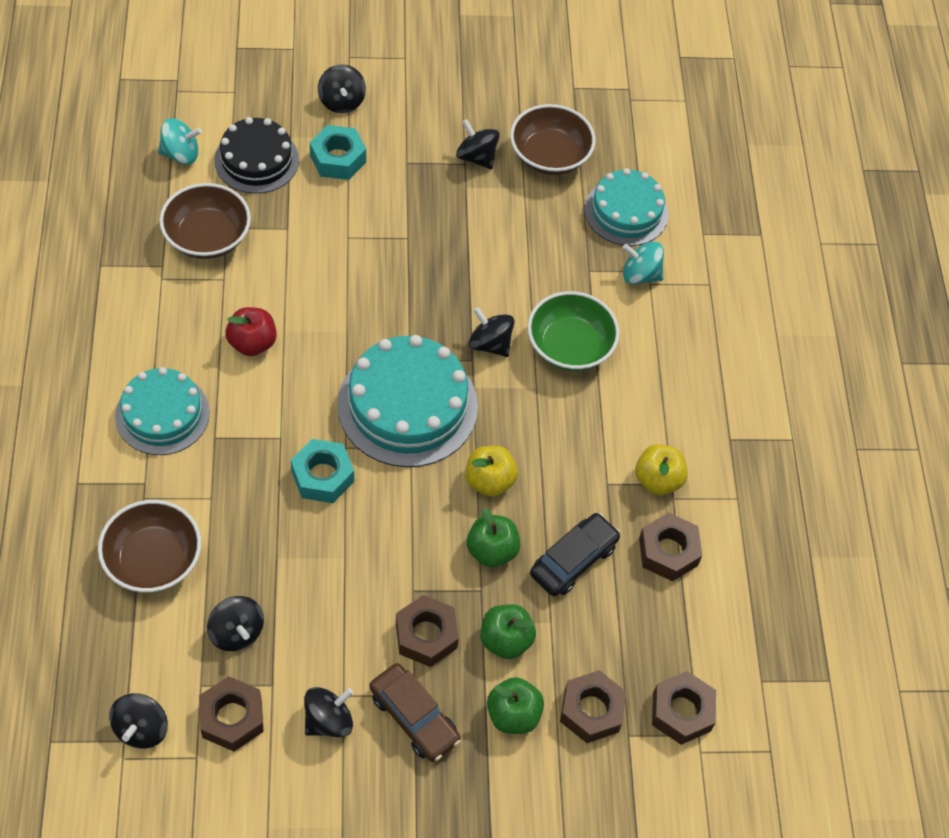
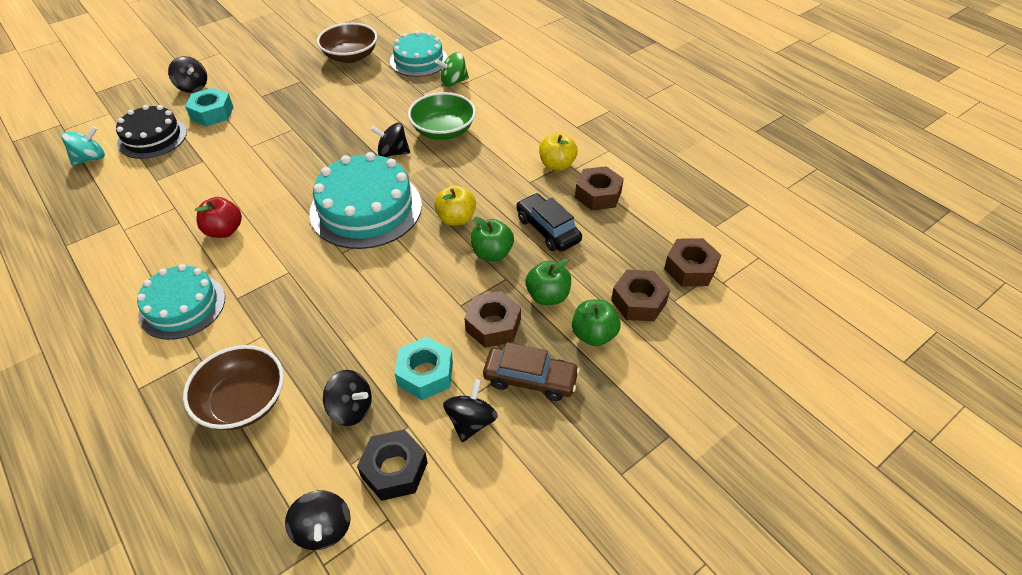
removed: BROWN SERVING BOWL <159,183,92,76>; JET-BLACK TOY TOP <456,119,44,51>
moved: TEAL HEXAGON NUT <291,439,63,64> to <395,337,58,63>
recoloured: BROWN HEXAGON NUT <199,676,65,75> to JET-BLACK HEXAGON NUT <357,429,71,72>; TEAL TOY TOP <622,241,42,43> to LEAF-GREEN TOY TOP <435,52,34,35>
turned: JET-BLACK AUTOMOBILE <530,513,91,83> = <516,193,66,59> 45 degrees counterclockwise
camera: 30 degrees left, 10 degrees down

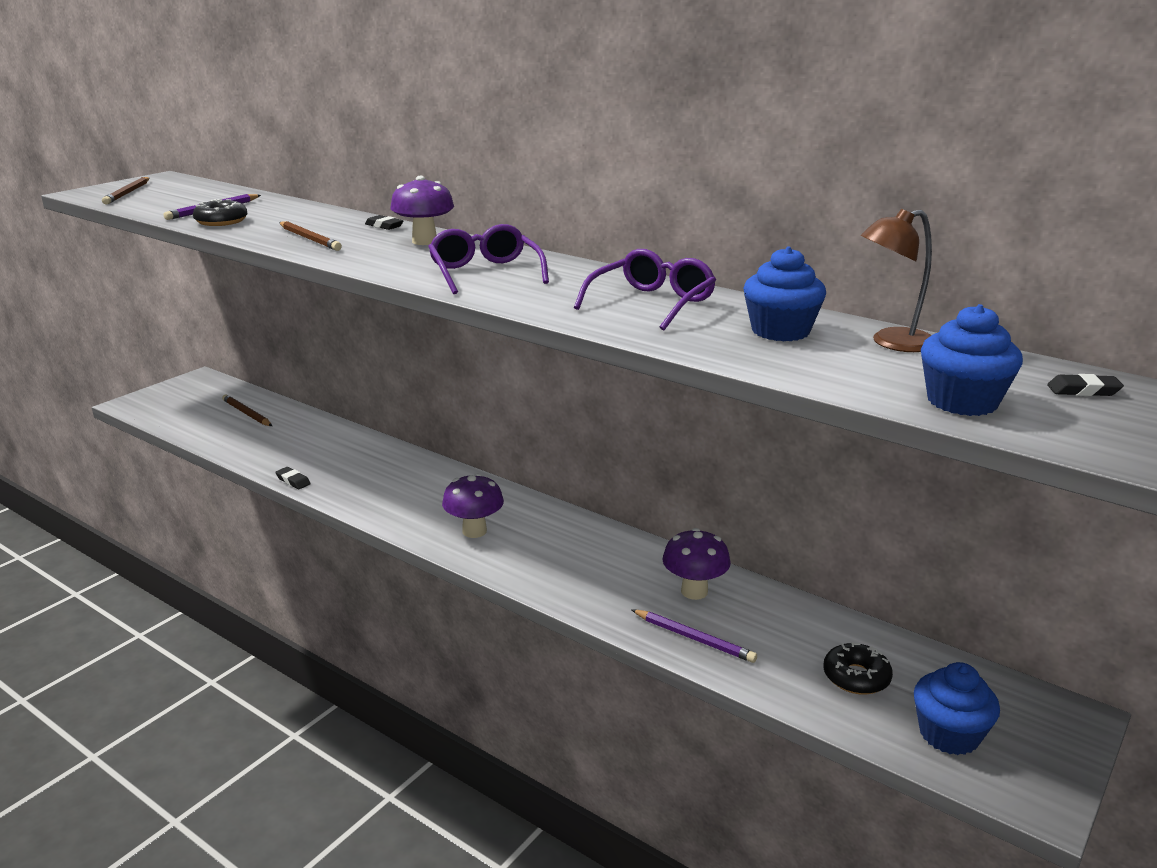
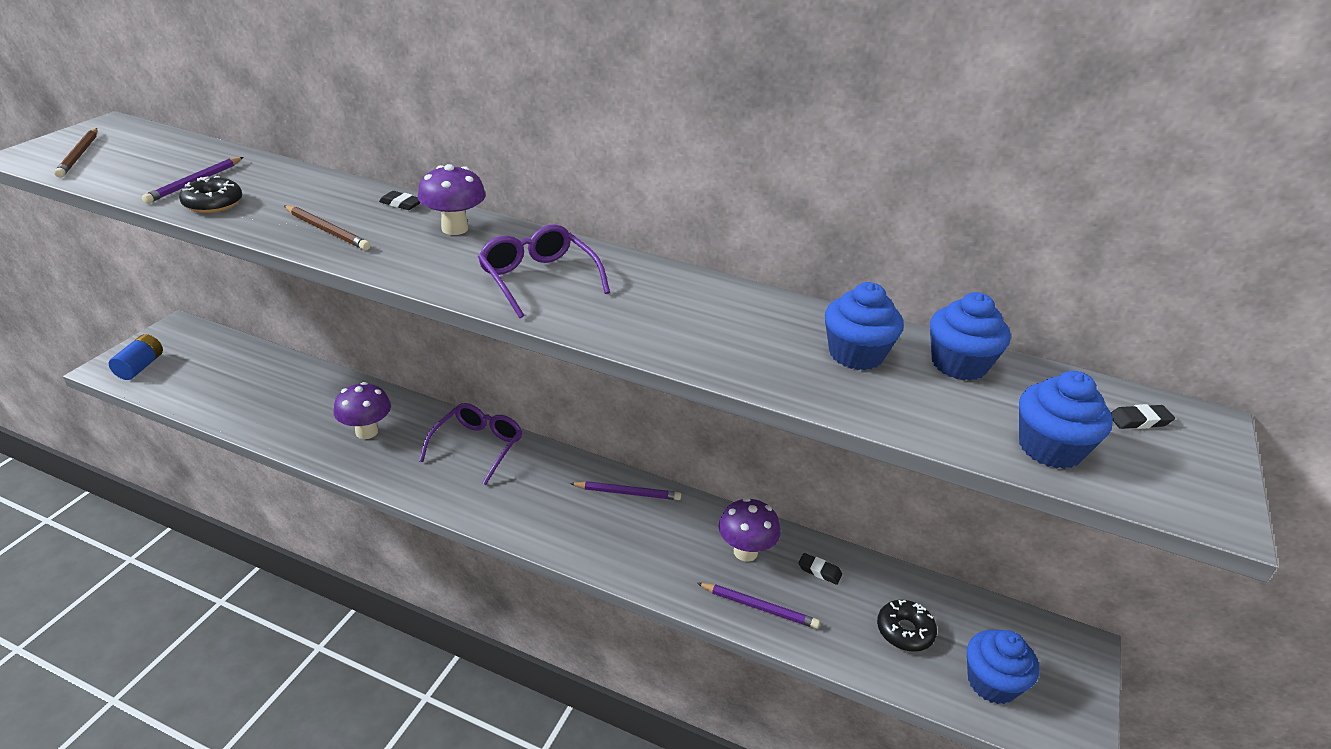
removed: BROWN LEAD PENCIL <222,394,50,32>
added: ROYAL BLUE AA BATTERY <109,334,54,46>; VIOLET LEAD PENCIL <569,481,112,19>
moved: VIOLET TOADSTOOL <442,473,62,65> to <333,382,58,57>; VIOLET EYEGLASSES <574,249,142,81> to <419,403,104,82>; JET-BLACK ERASER <276,467,35,22> to <799,553,43,32>
replaced: BROWN DESK LAMP <861,209,71,143> to ROYAL BLUE CUPCAKE <930,292,81,89>
camera: 15 degrees left, 10 degrees up

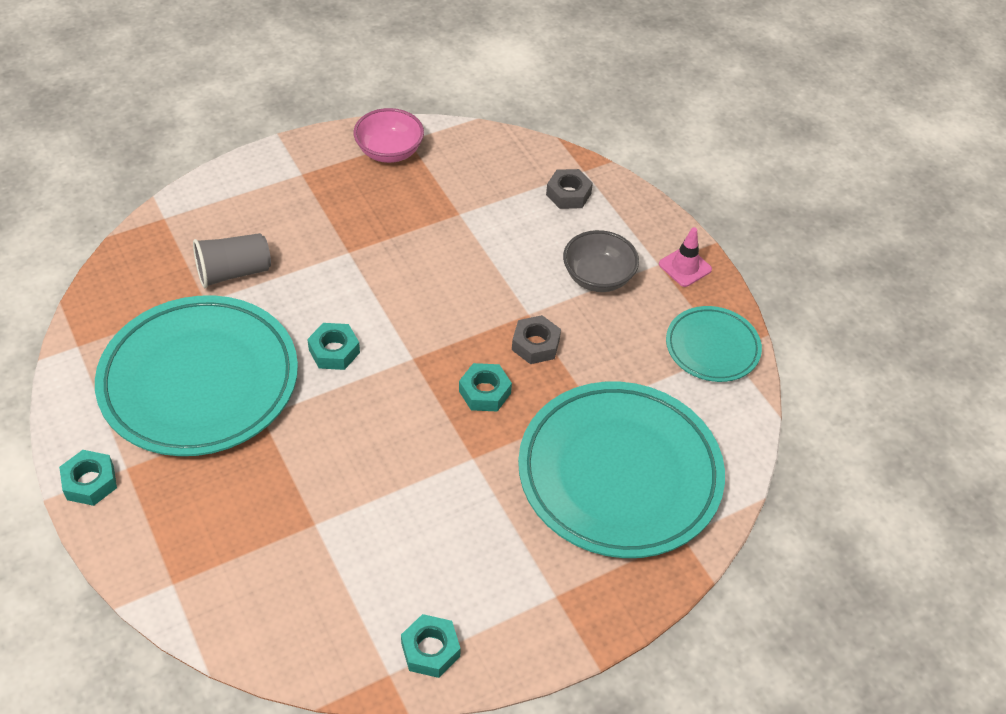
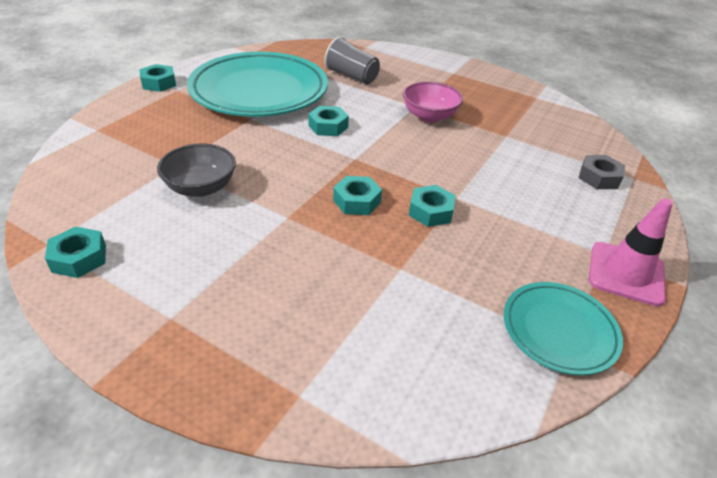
removed: TEAL DINNER PLATE <518,382,207,176>
moved: GRAY SERVING BOWL <563,230,76,62> to <157,144,79,53>; PINK SERVING BOWL <354,108,70,55> to <403,82,60,41>
recoloured: GRAY HEXAGON NUT <512,315,49,49> to TEAL HEXAGON NUT <409,185,47,42>
resized: PINK SAFETY CONE <659,227,53,60> = <589,198,84,109> x1.50
camera: 60 degrees right, 10 degrees down

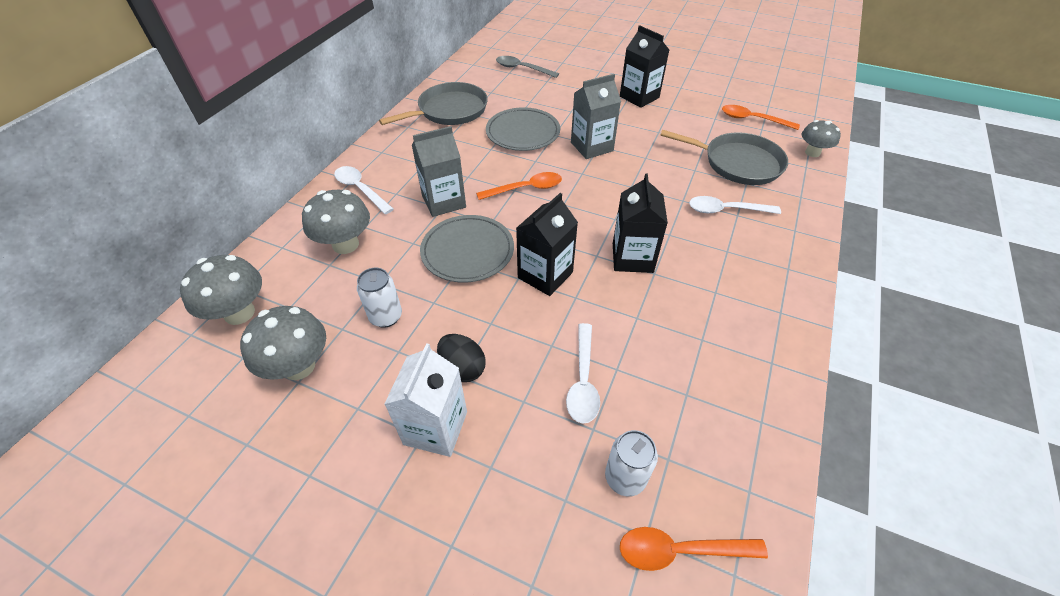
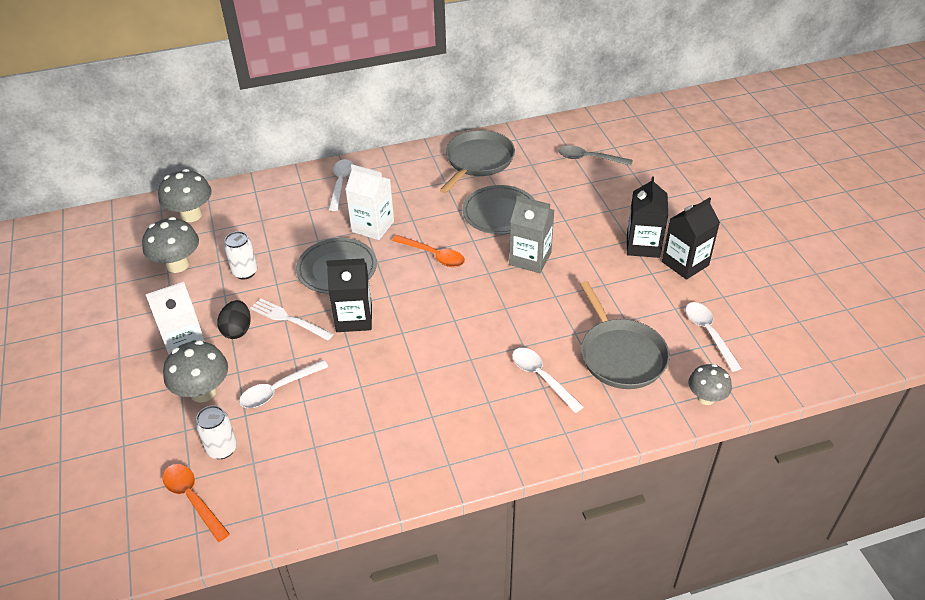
added: PURE WHITE TABLE FORK <250,298,83,43>
moved: GRAY TOADSTOOL <302,190,68,64> to <163,340,65,63>; JET-BLACK MILK CARTON <613,173,55,100> to <662,197,58,83>
recoloured: GRAY MILK CARTON <412,126,54,91> to PURE WHITE MILK CARTON <345,164,49,76>; ORANGE SPOON <722,105,78,25> to PURE WHITE SPOON <685,302,57,70>
turned: GRAY SKILLET <379,82,109,43> = <440,130,75,63> 75 degrees counterclockwise; GRAY SPOON <496,56,63,22> = <558,145,75,21> 60 degrees counterclockwise
camera: 50 degrees right, 5 degrees down

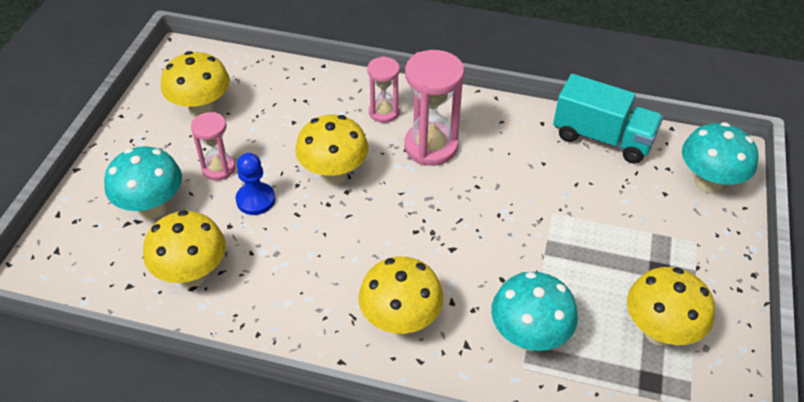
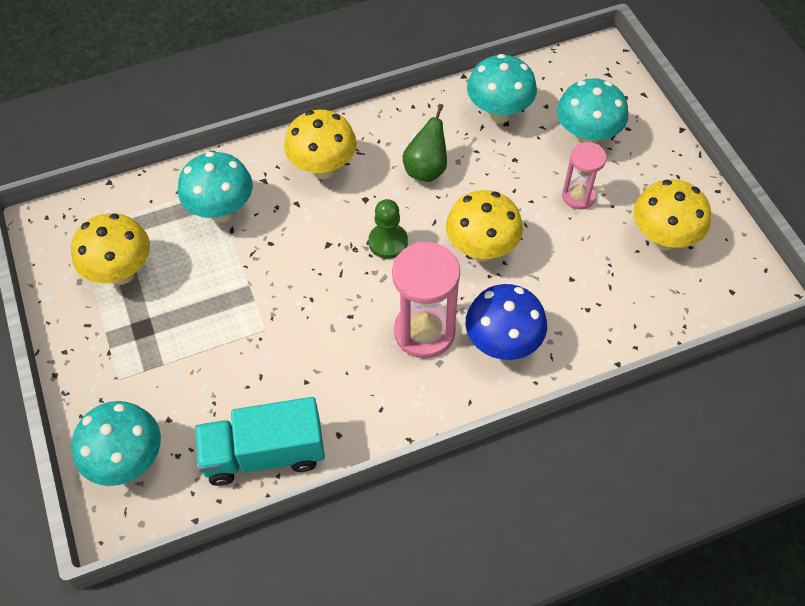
removed: ROYAL BLUE CHESS PAWN <236,153,39,62>
added: LEAF-GREEN CHESS PAWN <368,199,40,60>; LEAF-GREEN PEAR <403,104,44,78>
replaced: PINK SAND TIMER <367,56,33,67> to ROYAL BLUE TOADSTOOL <466,284,81,76>
recoloured: GOLDEN TOADSTOOL <143,210,83,77> to TEAL TOADSTOOL <467,54,70,70>
camera: 145 degrees right, 10 degrees up

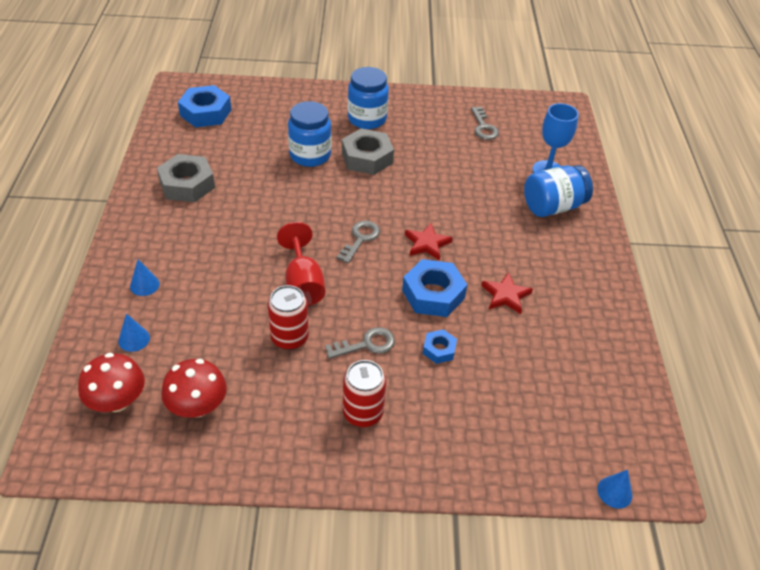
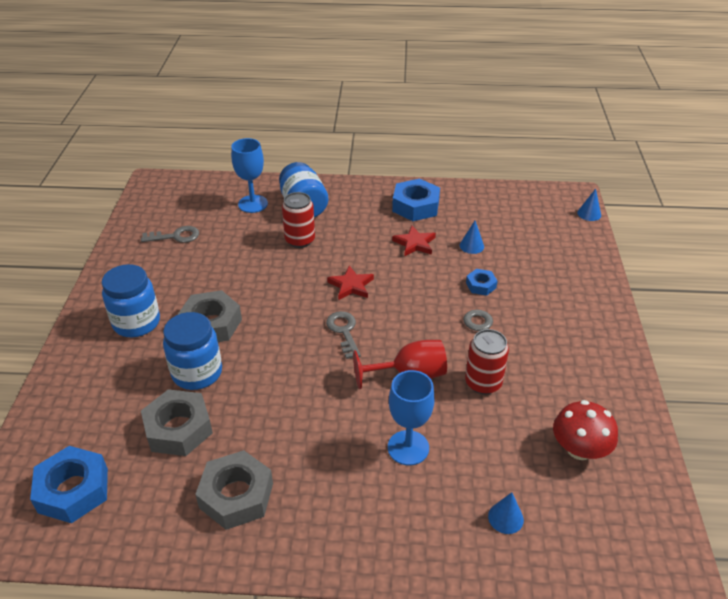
removed: SCARLET TOADSTOOL <78,353,67,59>
added: GRAY HEXAGON NUT <141,389,72,67>; ROYAL BLUE WINE GLASS <388,370,47,95>
moved: SCARLET TIN <343,360,43,67> to <282,192,33,56>; ROYAL BLUE HEXAGON NUT <402,259,65,58> to <392,179,48,42>; ROYAL BLUE CONE <130,259,30,37> to <460,221,24,33>
turned: GRAY KEY <337,221,43,43> = <326,311,35,48> 45 degrees clockwise
camera: 85 degrees left, 5 degrees down

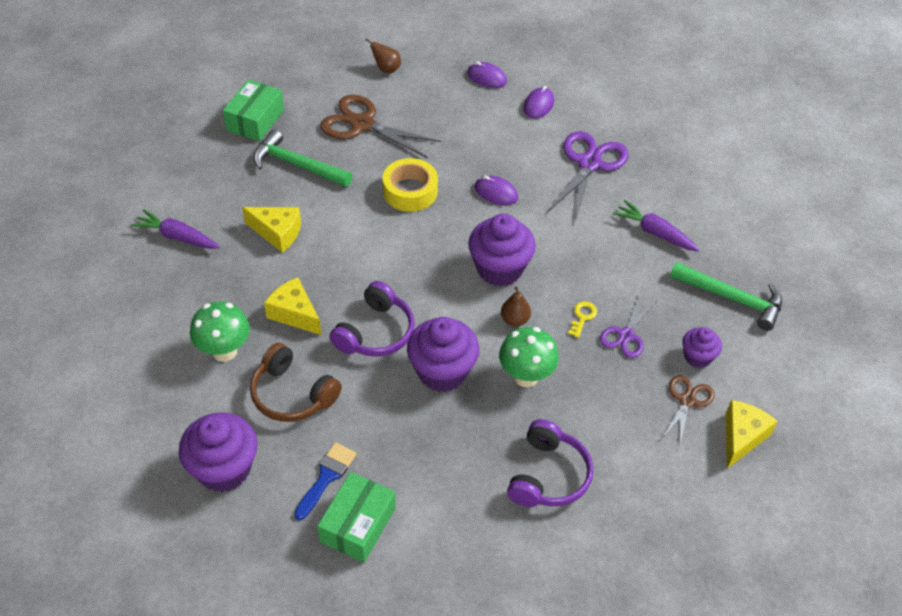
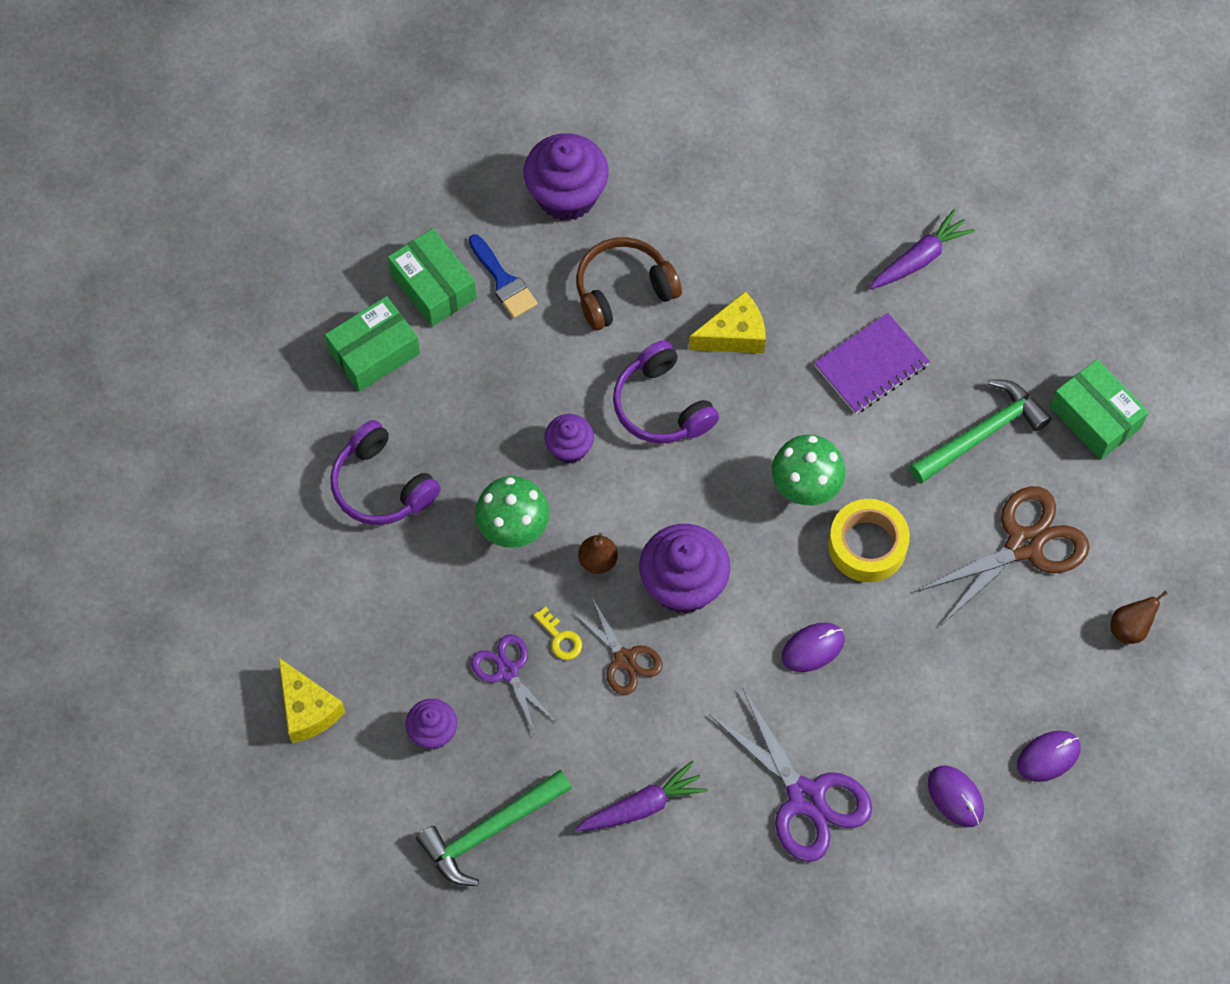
added: LEAF-GREEN PACKAGE <325,296,95,96>
moved: BROWN SCISSORS <661,375,54,74> to <572,597,90,98>; LEAF-GREEN TOADSTOOL <190,301,60,61> to <772,435,73,71>
replaced: GOLDEN PIECE OF CHEESE <242,207,59,45> to VIOLET EXERCISE BOOK <814,313,116,101>
resized: VIOLET CUPCAKE <407,317,72,75> = <544,414,50,50> x0.56
camera: 120 degrees right, 15 degrees up

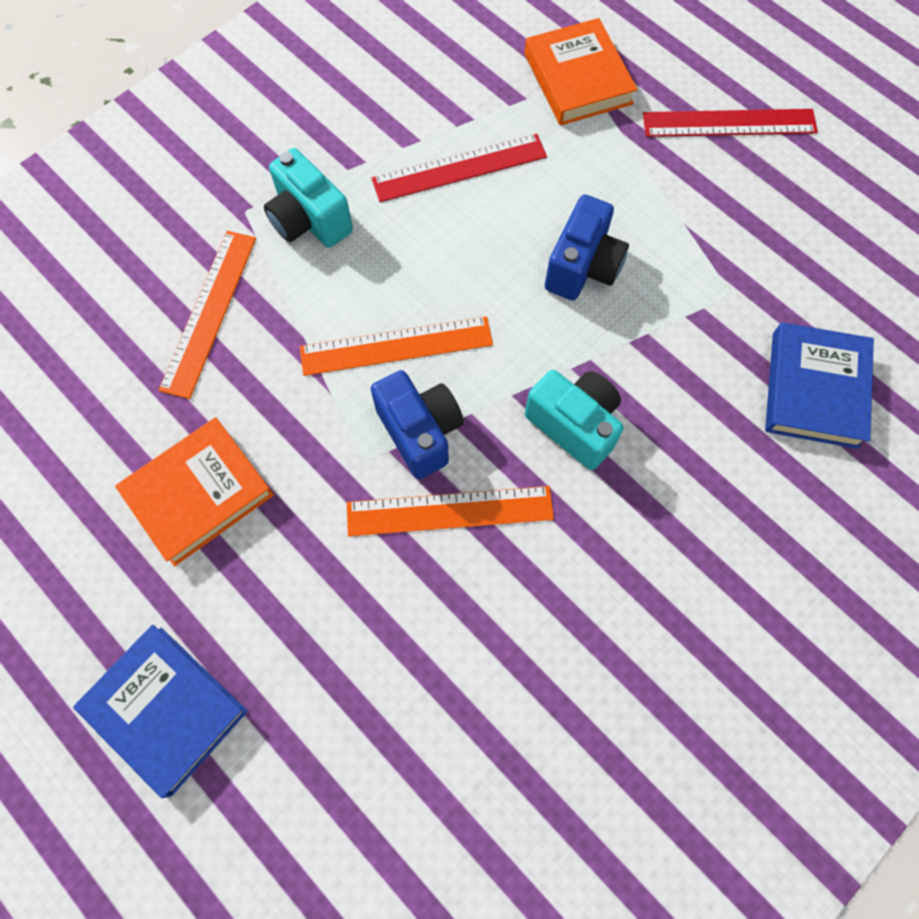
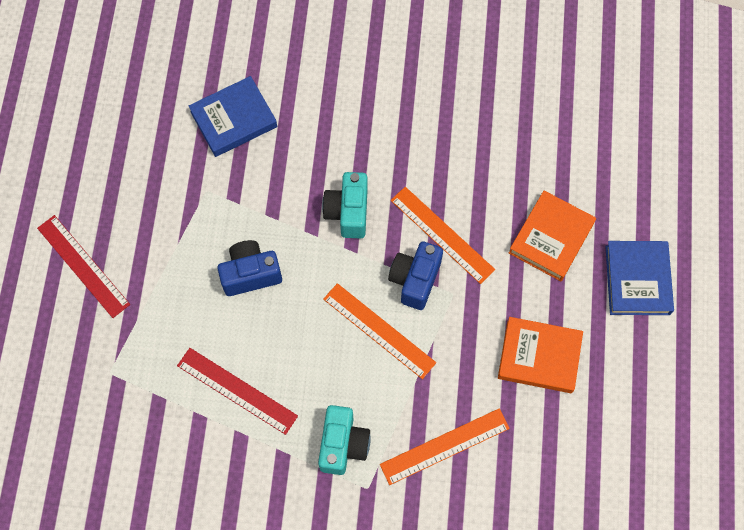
moved: ORANGE HARDBACK <525,18,113,108> to <509,191,87,90>
camera: 130 degrees left, 0 degrees up

